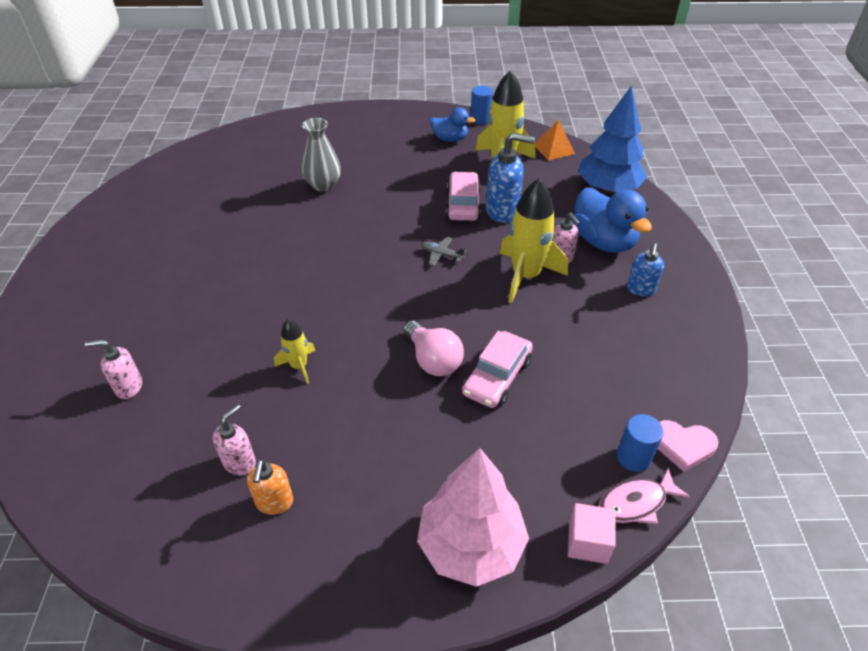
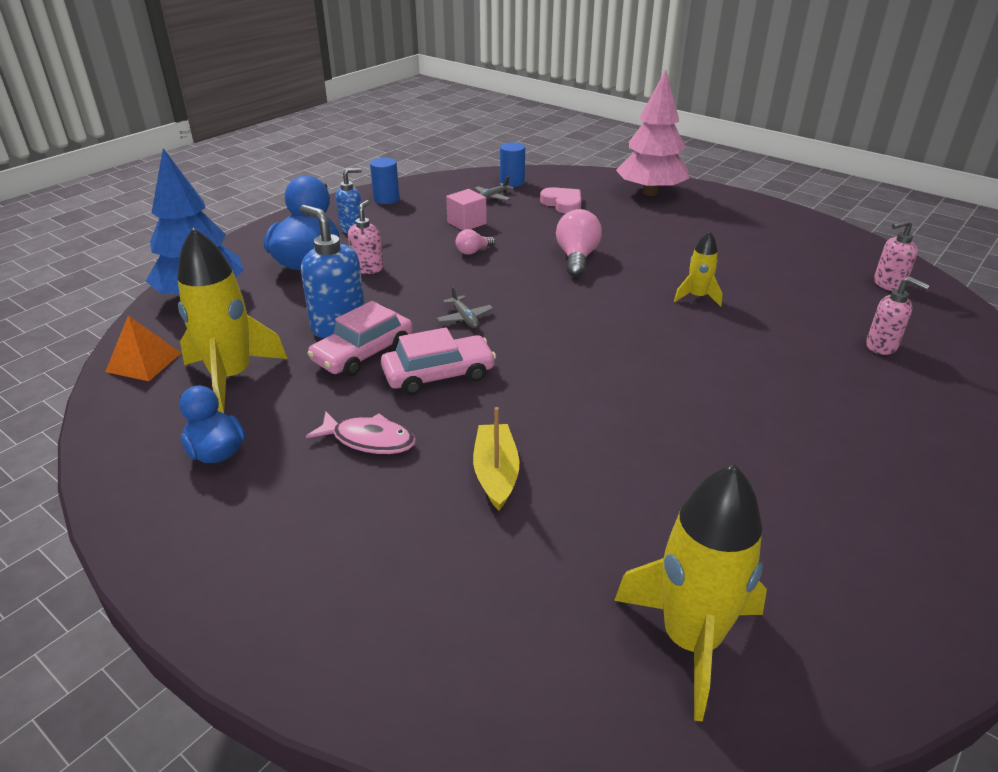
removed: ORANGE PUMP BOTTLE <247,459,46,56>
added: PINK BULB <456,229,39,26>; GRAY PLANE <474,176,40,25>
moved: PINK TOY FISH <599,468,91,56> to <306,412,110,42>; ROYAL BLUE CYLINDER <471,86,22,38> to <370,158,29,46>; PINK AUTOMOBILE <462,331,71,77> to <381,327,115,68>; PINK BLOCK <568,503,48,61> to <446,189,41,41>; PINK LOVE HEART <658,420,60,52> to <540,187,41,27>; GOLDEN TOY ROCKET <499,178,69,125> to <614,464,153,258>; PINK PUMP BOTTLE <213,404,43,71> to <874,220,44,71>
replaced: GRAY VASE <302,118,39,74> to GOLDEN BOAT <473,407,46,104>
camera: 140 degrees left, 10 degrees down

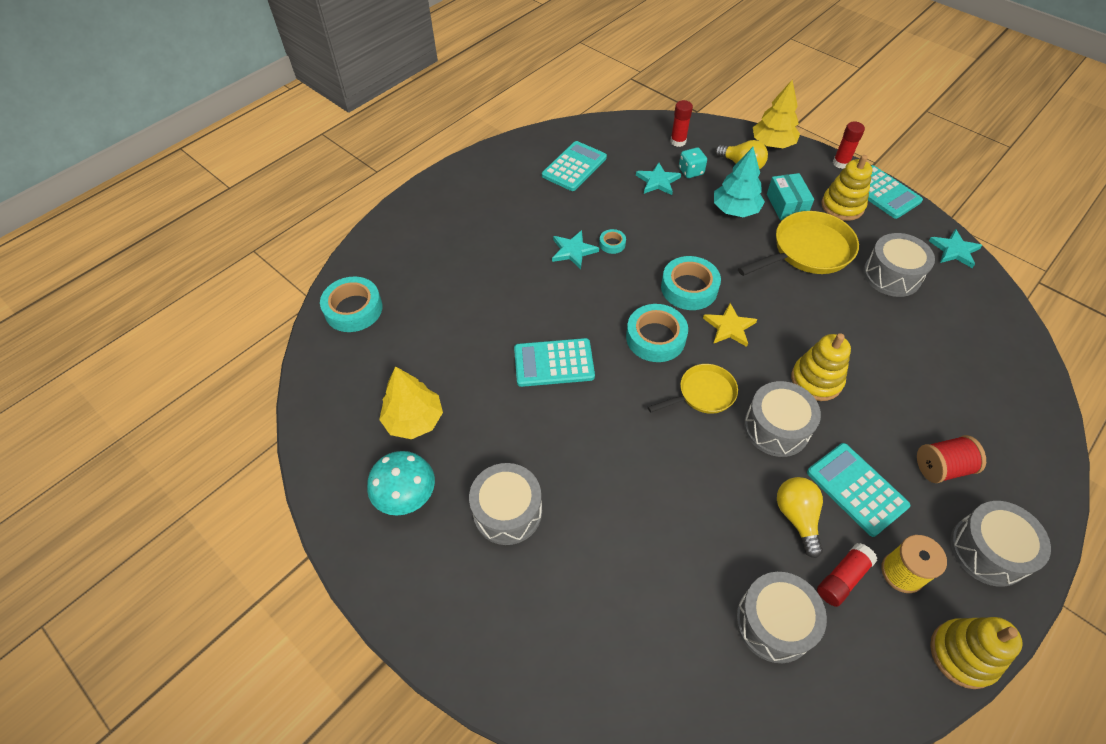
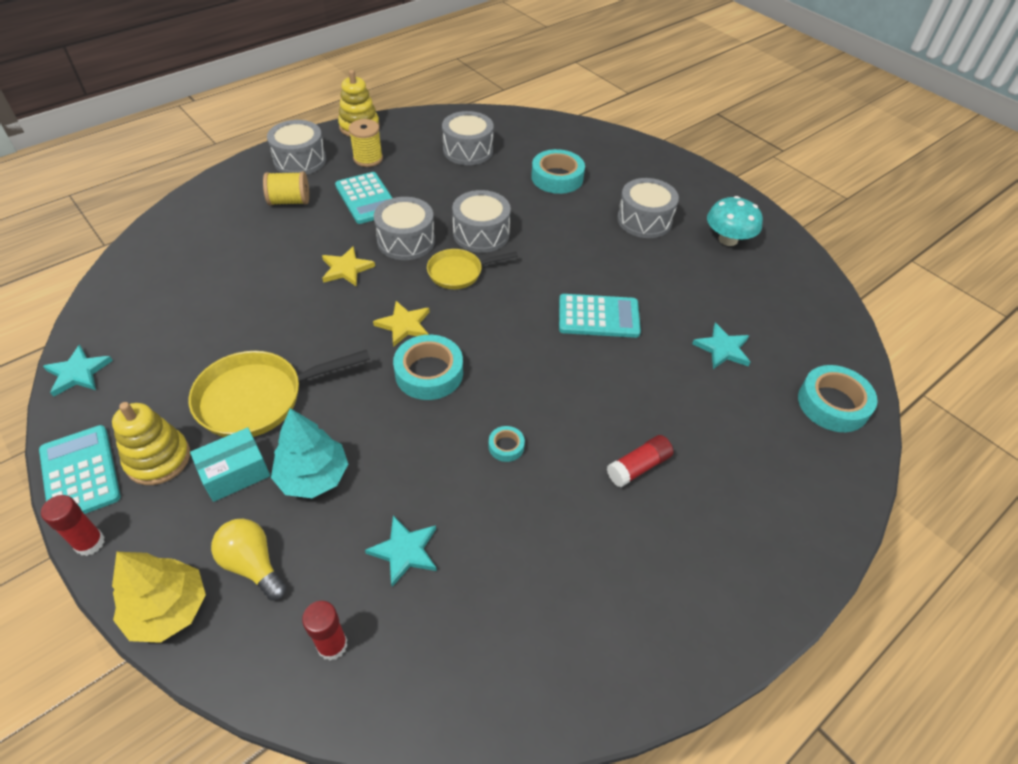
removed: GOLDEN TOY TREE <379,366,64,73>; TEAL POCKET CALCULATOR <542,141,65,50>; TEAL DIE <679,147,28,31>; GOLDEN BULB <777,477,46,81>
moved: GRAY SNARE DRUM <863,233,72,64> to <452,190,59,63>; TEAL TAPE <626,304,62,58> to <531,149,54,45>; SCARLET STICK OF GLUE <817,543,60,64> to <607,435,66,52>; TEAL FIVE-POINTED STAR <552,230,47,39> to <692,323,58,46>
replaced: GOLDEN STACKING TOY <791,333,60,68> to GOLDEN FIVE-POINTED STAR <322,246,53,41>
recoloured: SCARLET SPOOL <917,435,69,48> to GOLDEN SPOOL <263,172,46,33>
turned: TEAL PACKAGE <767,173,47,47> = <190,428,80,74> 60 degrees clockwise
camera: 175 degrees left, 5 degrees down

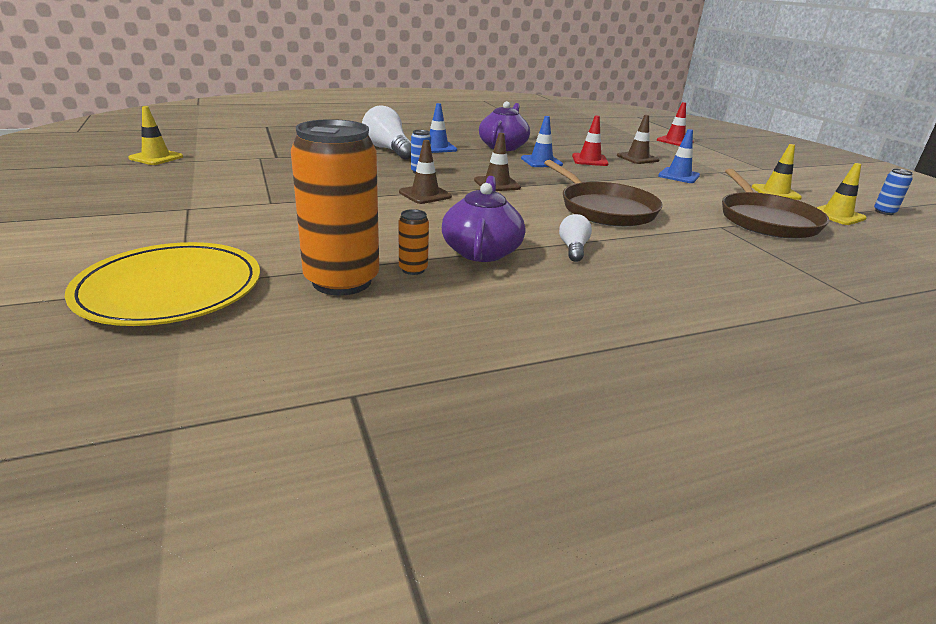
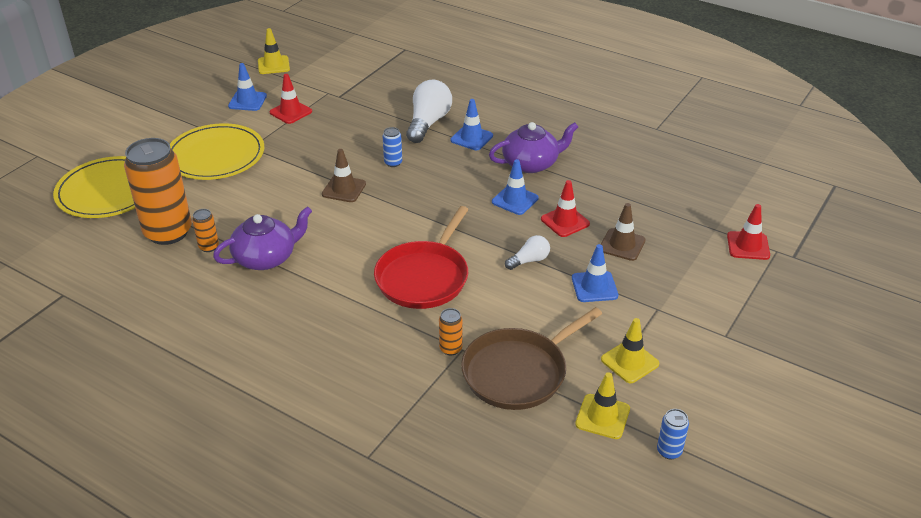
removed: BROWN SAFETY CONE <474,133,47,58>
added: GOLDEN DINNER PLATE <170,123,94,57>; ROYAL BLUE SAFETY CONE <228,63,39,48>; SCARLET SAFETY CONE <269,74,43,50>; ORANGE TIN <439,308,23,47>
moved: PURE WHITE BULB <559,214,33,48> to <505,235,45,35>
recoloured: BROWN SKILLET <544,160,119,67> to SCARLET SKILLET <374,206,95,103>
camera: 55 degrees right, 10 degrees up

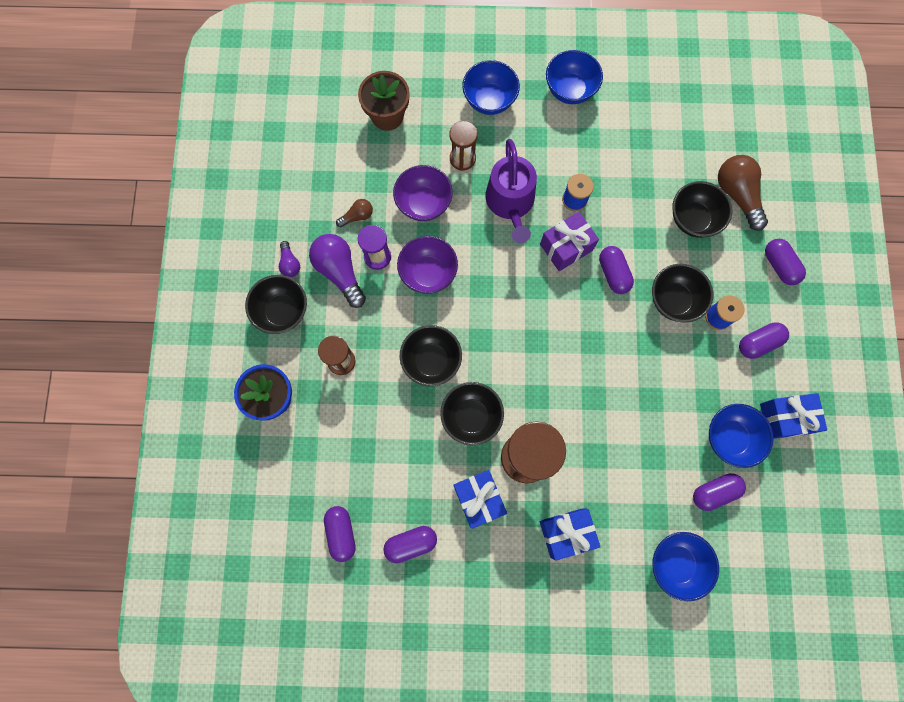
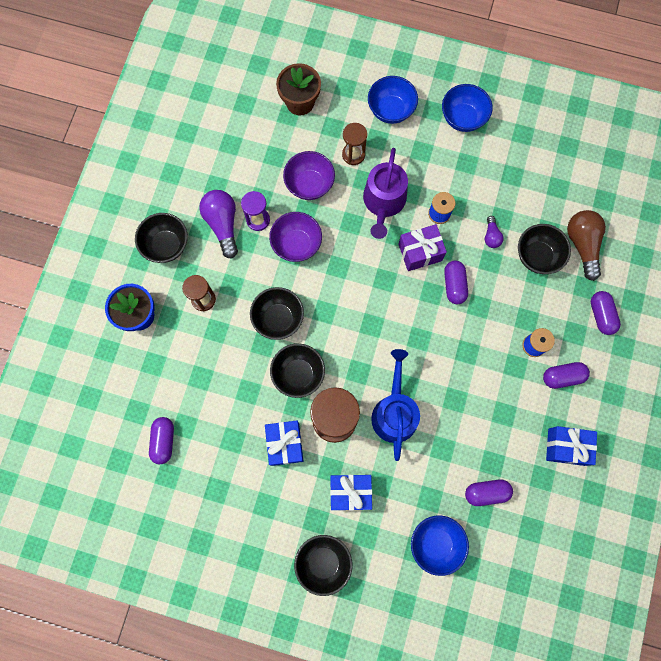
removed: BROWN BULB <336,199,37,29>; VIOLET PILL SHAPE <383,526,54,37>; ROYAL BLUE SERVING BOWL <709,404,64,64>
added: ROYAL BLUE SPRINKLING CAN <371,349,49,112>
moved: JET-BLACK SERVING BOWL <652,264,61,59> to <294,535,59,61>; VIOLET BULB <279,241,21,36> to <485,216,19,32>
camera: 15 degrees right, 0 degrees up

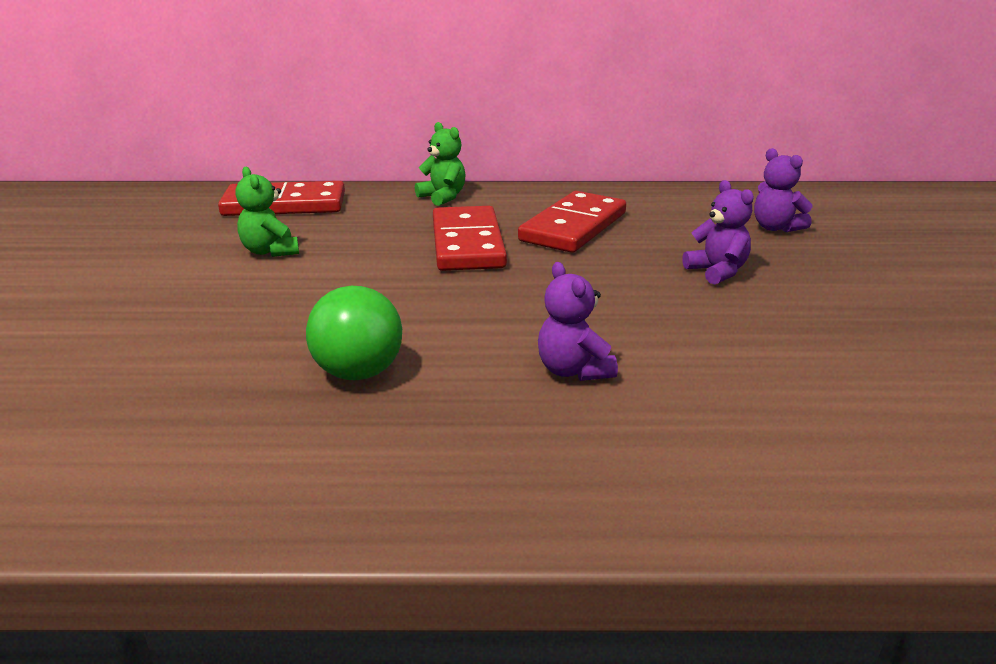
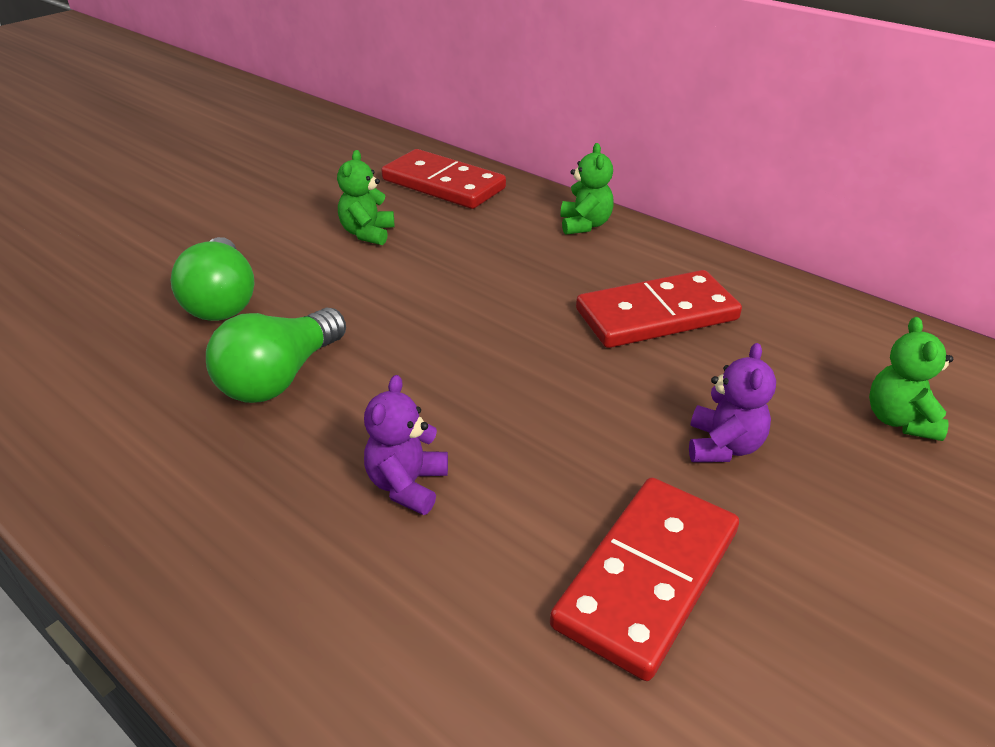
added: LEAF-GREEN BULB <171,237,83,84>
moved: SCARLET DOMINO <433,206,74,65> to <550,477,189,204>
recoloured: VIOLET TEDDY BEAR <754,148,58,84> to LEAF-GREEN TEDDY BEAR <869,317,84,124>
camera: 40 degrees right, 10 degrees up

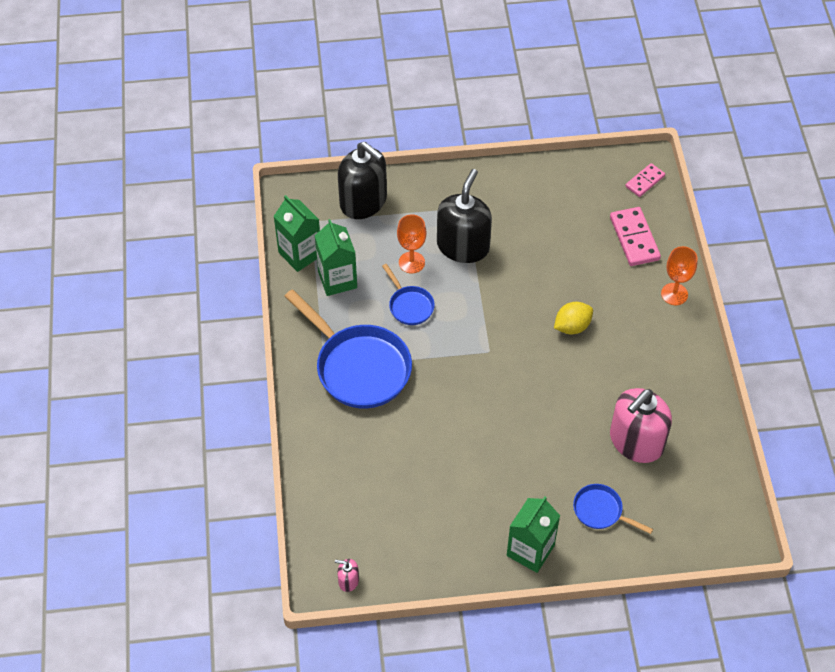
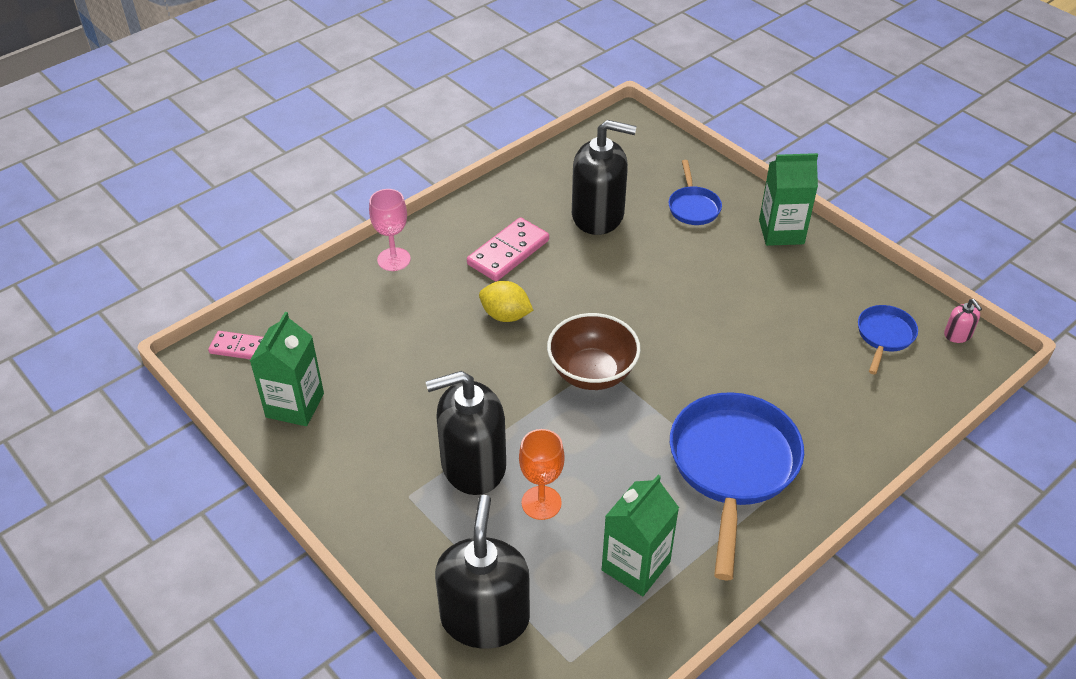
added: BROWN SERVING BOWL <547,313,94,77>
moved: LEAF-GREEN MILK CARTON <274,195,46,77> to <250,312,74,114>; PINK DOMINO <610,207,51,59> to <467,217,82,64>; ROYAL BLUE SKILLET <382,264,53,61> to <858,305,60,70>
recoloured: ORANGE WINE GLASS <661,246,37,59> to PINK WINE GLASS <369,189,42,82>; PINK PUMP BOTTLE <610,388,62,75> to JET-BLACK PUMP BOTTLE <572,120,65,115>
camera: 125 degrees left, 10 degrees down

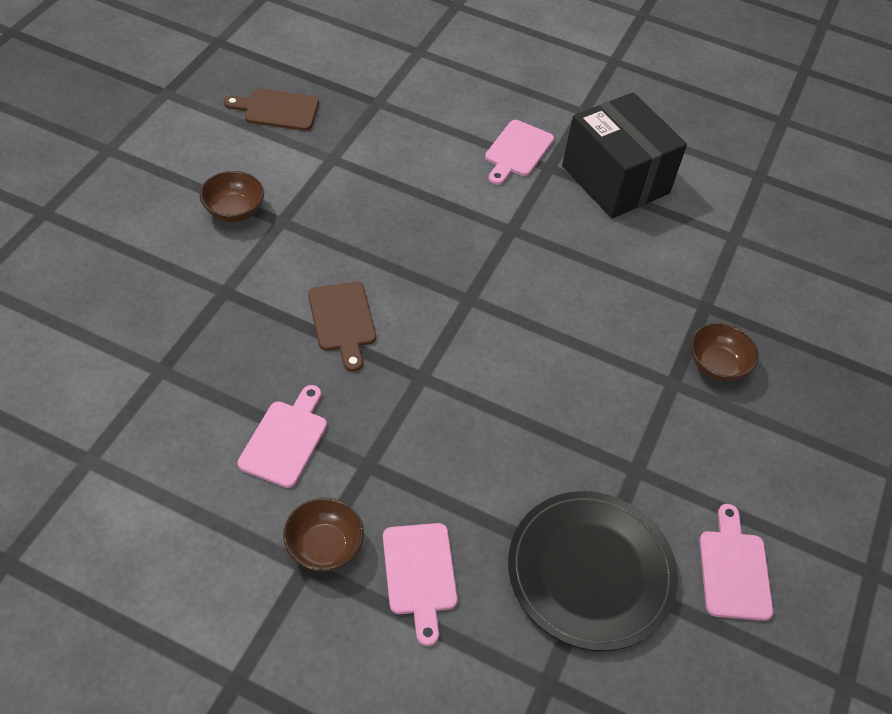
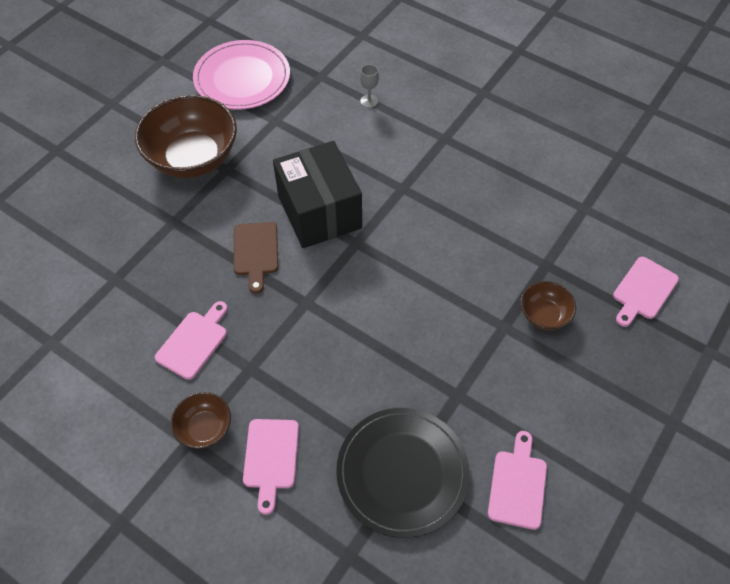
added: GRAY WINE GLASS <360,64,19,44>
moved: JET-BLACK PACKAGE <562,92,125,126> to <273,141,89,107>; PINK CUTTING BOARD <485,120,69,65> to <613,257,66,70>
replaced: BROWN CUTTING BOARD <224,88,95,43> to PINK DINNER PLATE <193,40,97,70>
resized: BROWN SERVING BOWL <200,171,64,51> = <135,95,102,83> x2.04
camera: 15 degrees right, 5 degrees up

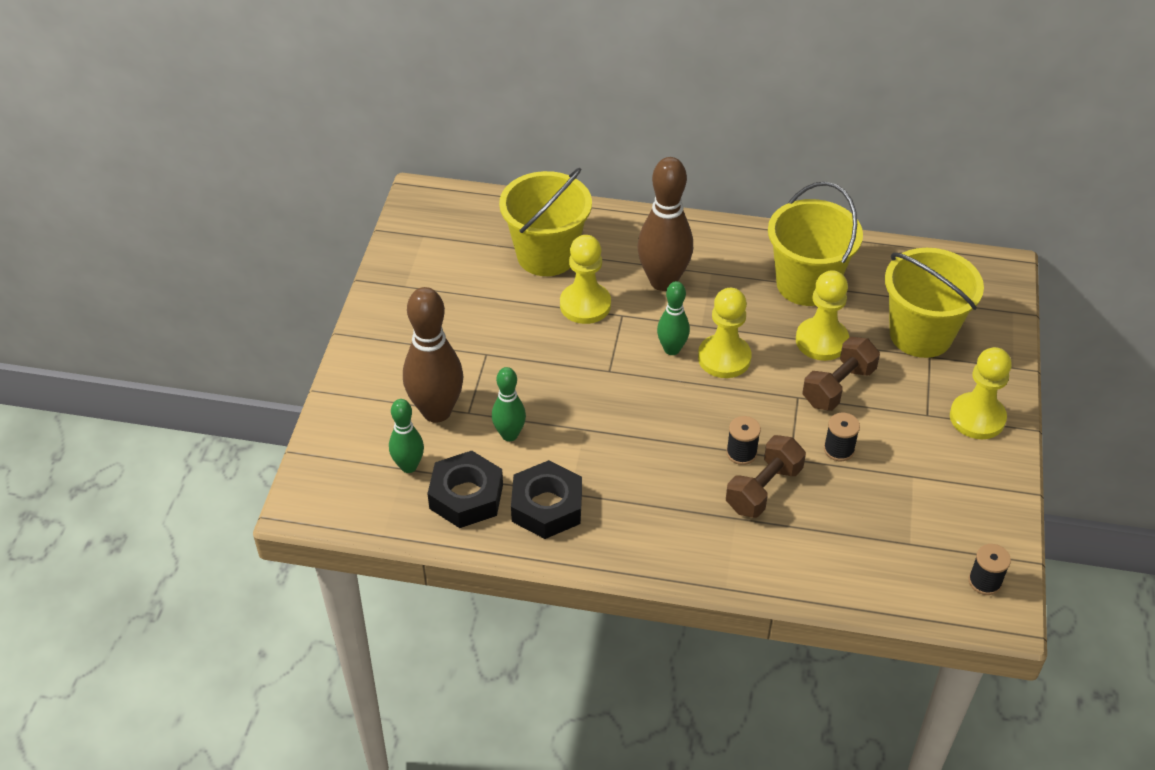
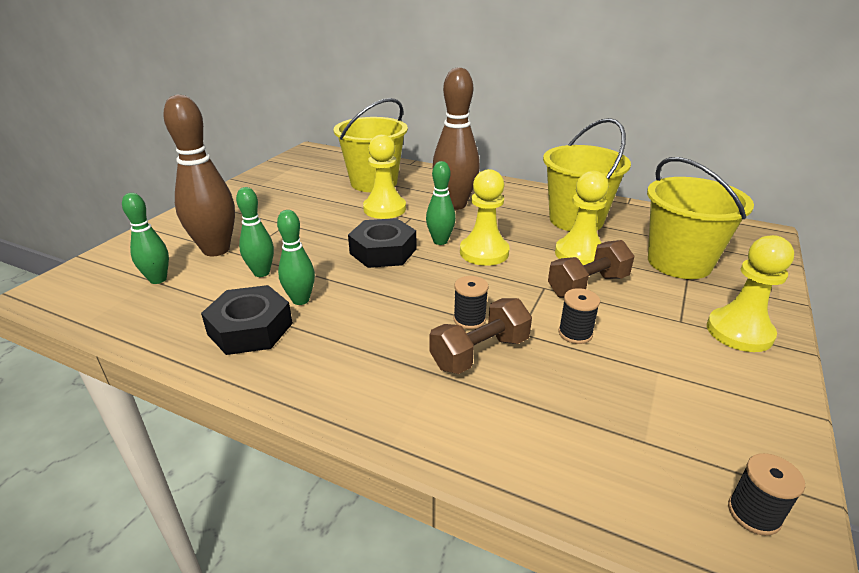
added: LEAF-GREEN BOWLING PIN <277,210,38,95>
moved: JET-BLACK HEXAGON NUT <427,451,76,77> to <348,218,69,50>
camera: 15 degrees right, 15 degrees down

